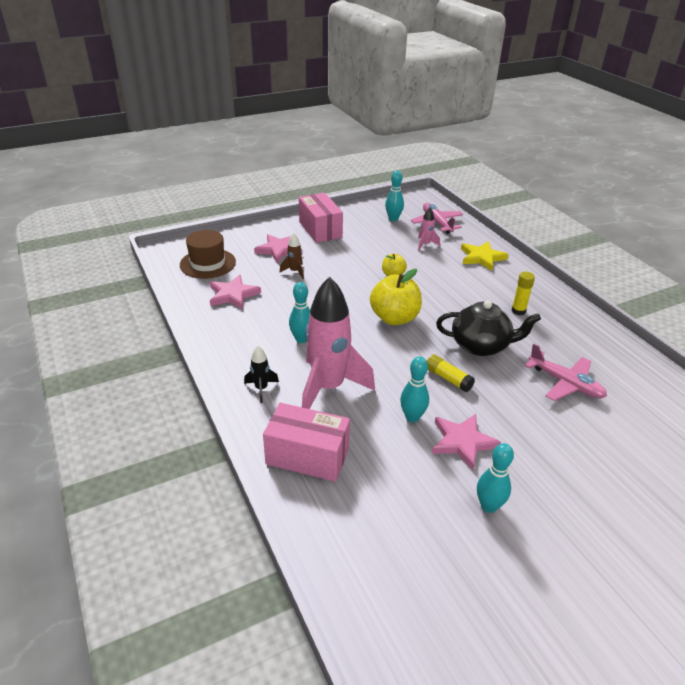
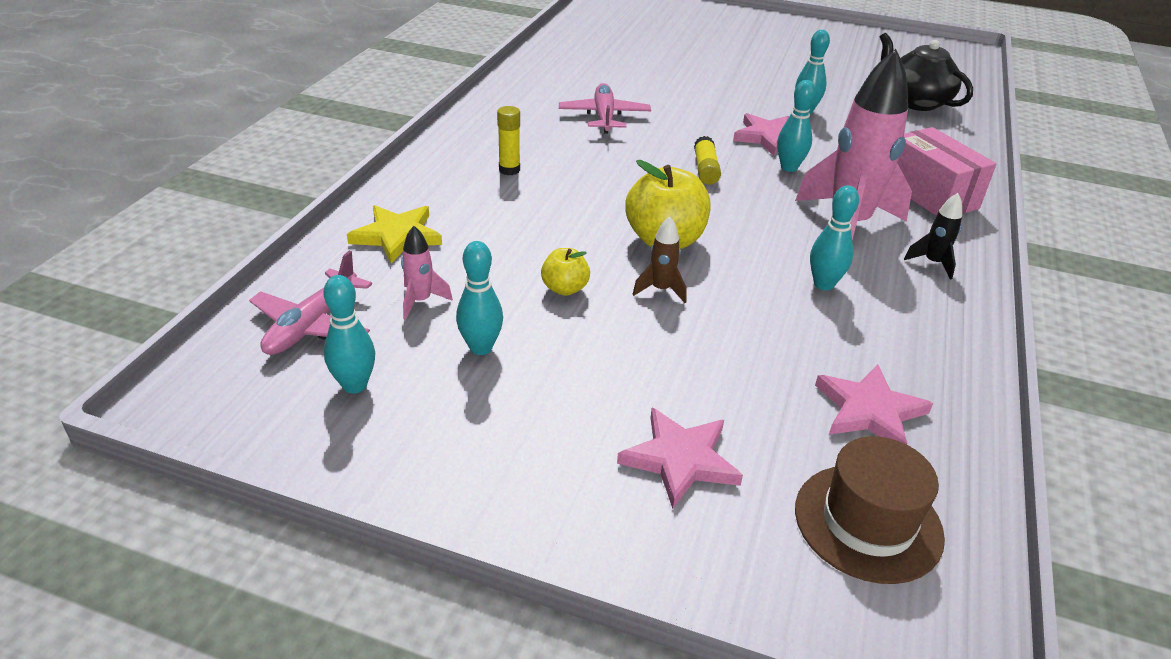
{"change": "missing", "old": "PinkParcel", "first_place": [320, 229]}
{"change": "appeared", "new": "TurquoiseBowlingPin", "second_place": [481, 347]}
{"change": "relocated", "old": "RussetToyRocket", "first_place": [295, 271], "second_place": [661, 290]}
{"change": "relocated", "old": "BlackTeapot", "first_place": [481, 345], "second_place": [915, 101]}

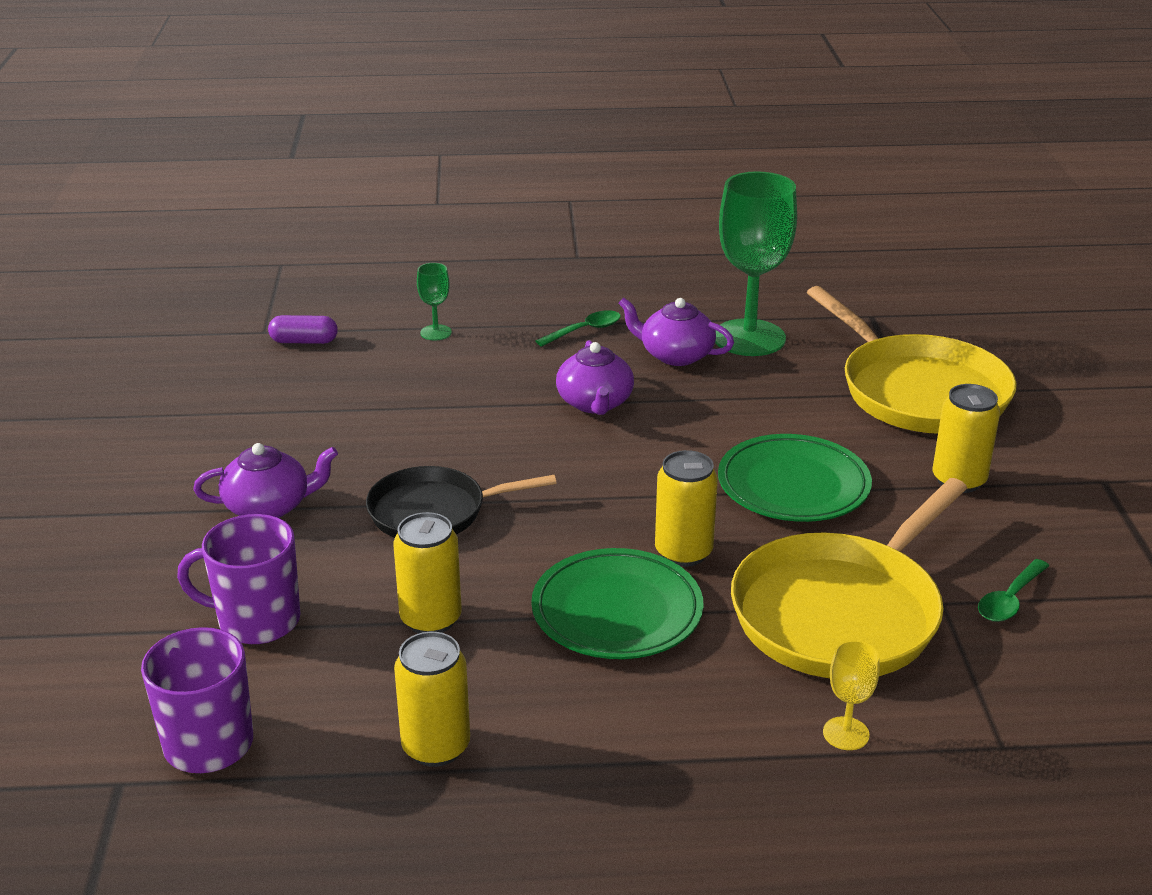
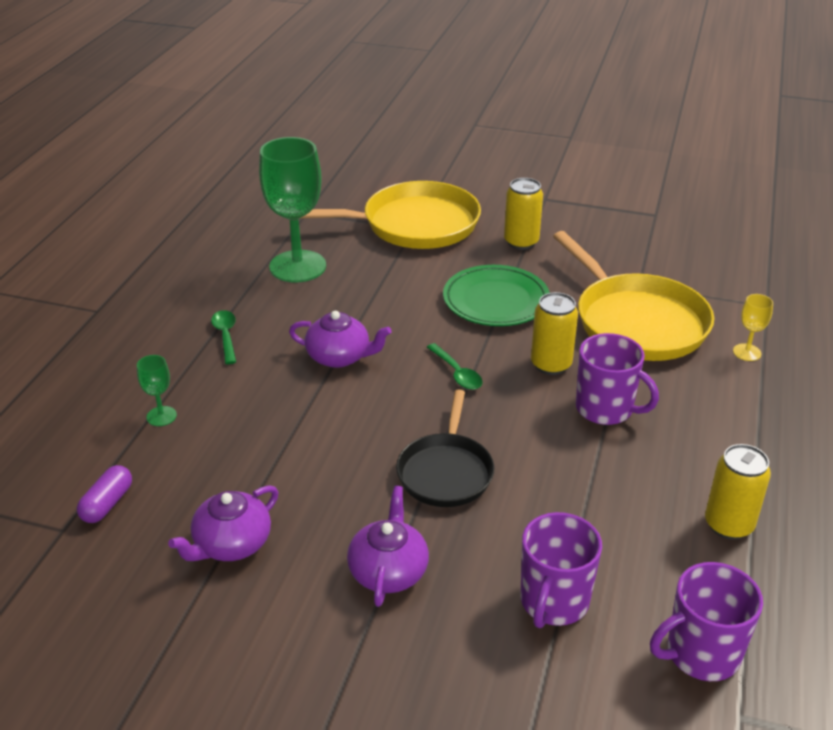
{"change": "missing", "old": "GoldenSodaCan", "first_place": [431, 619]}
{"change": "relocated", "old": "PurpleTeapot", "first_place": [675, 355], "second_place": [231, 544]}
{"change": "relocated", "old": "LeafGreenTablespoon", "first_place": [1010, 600], "second_place": [457, 373]}
{"change": "exchanged", "old": "LeafGreenDinnerPlate", "new": "PurpleTeaMug", "first_place": [617, 611], "second_place": [605, 409]}

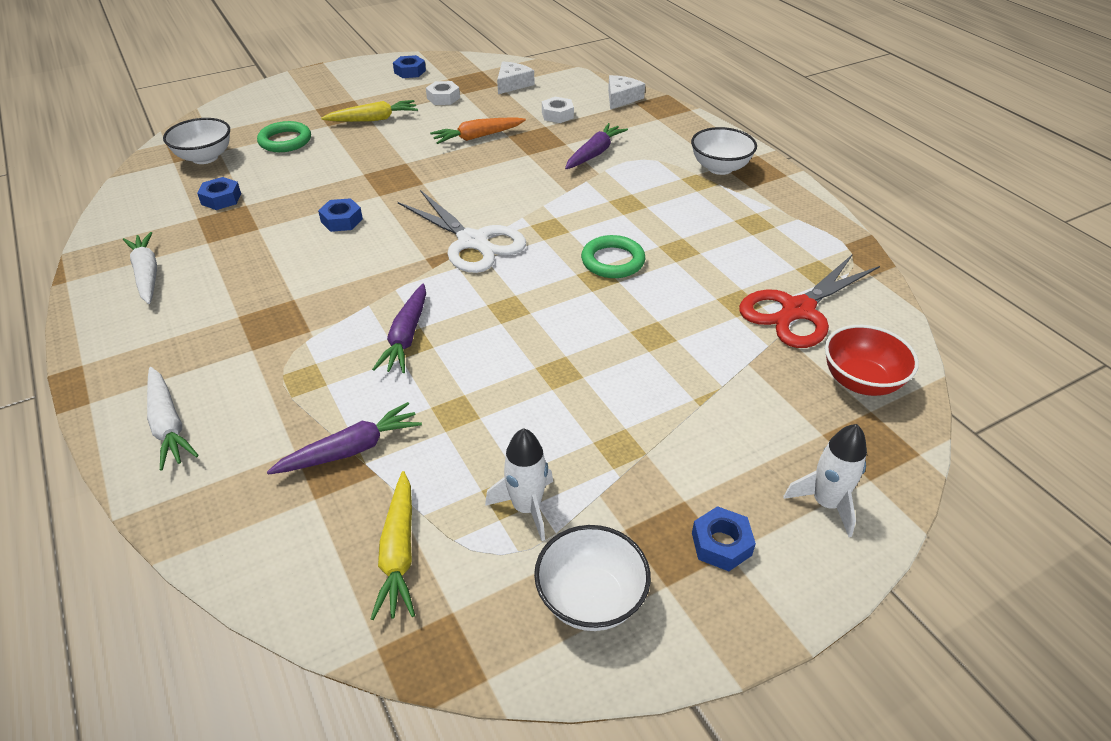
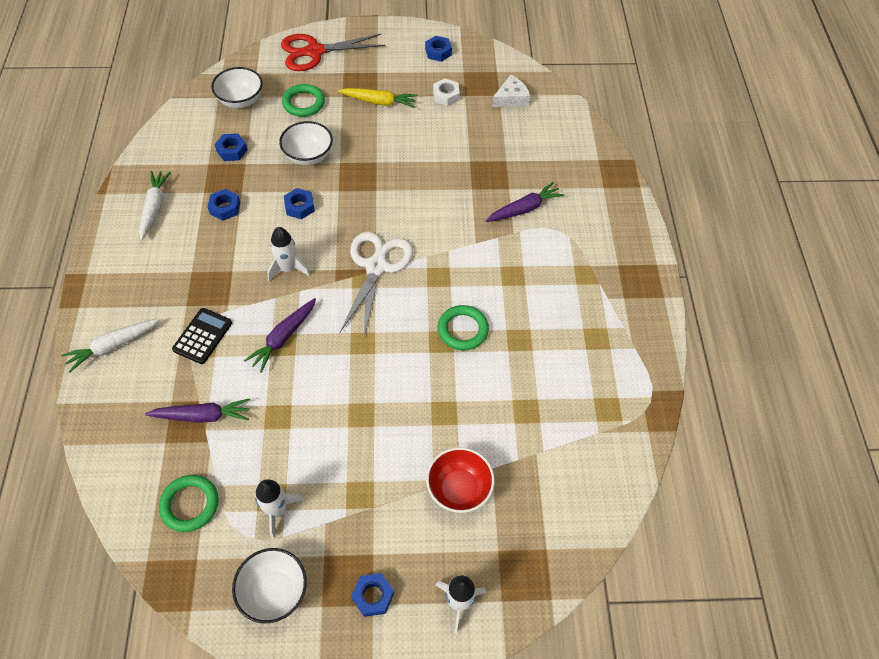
{"change": "missing", "old": "OrangeRootVegetable", "first_place": [477, 137]}
{"change": "missing", "old": "PureWhiteHexNut", "first_place": [557, 115]}
{"change": "missing", "old": "PureWhitePieceOfCheese", "first_place": [621, 98]}
{"change": "appeared", "new": "BlackCalculator", "second_place": [203, 336]}
{"change": "appeared", "new": "CobaltHexNut", "second_place": [225, 208]}
{"change": "appeared", "new": "PureWhiteToyRocket", "second_place": [288, 268]}
{"change": "relocated", "old": "PureWhiteBowl", "first_place": [720, 168], "second_place": [308, 156]}
{"change": "relocated", "old": "CrimsonShears", "first_place": [798, 310], "second_place": [315, 52]}
{"change": "relocated", "old": "CrimsonBowl", "first_place": [861, 381], "second_place": [459, 489]}
{"change": "exchanged", "old": "GoldenRootVegetable", "new": "LeafGreenHoop", "first_place": [399, 552], "second_place": [190, 504]}
{"change": "spun", "old": "PureWhiteRootVegetable", "first_place": [168, 425], "second_place": [113, 346], "degrees": 60}
{"change": "spun", "old": "PureWhiteShears", "first_place": [472, 241], "second_place": [376, 267], "degrees": -150}

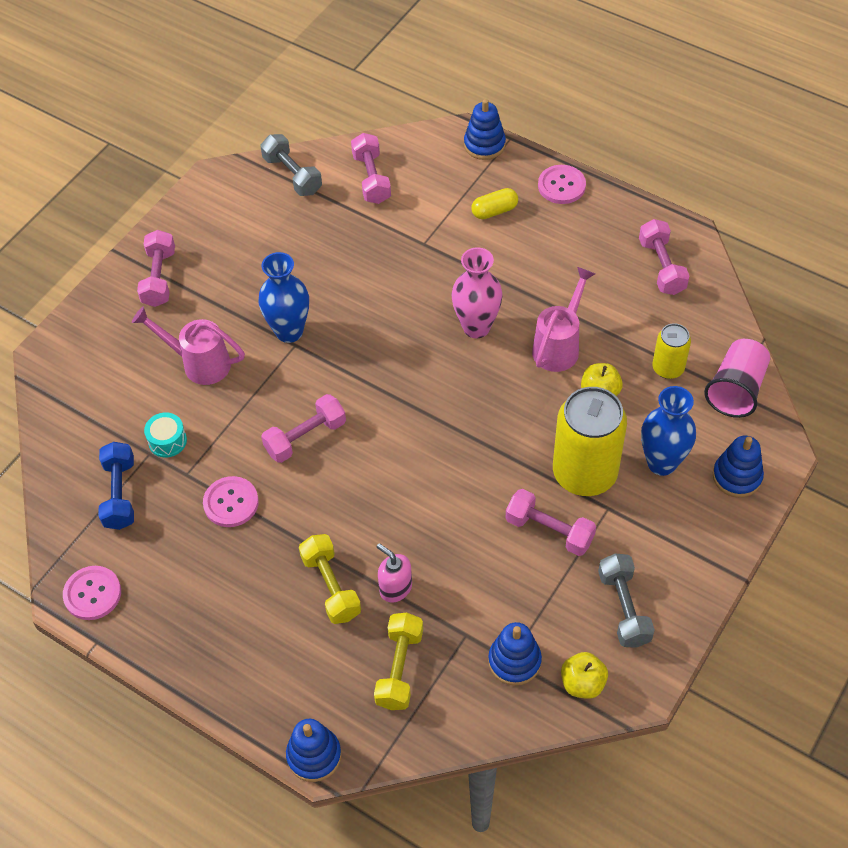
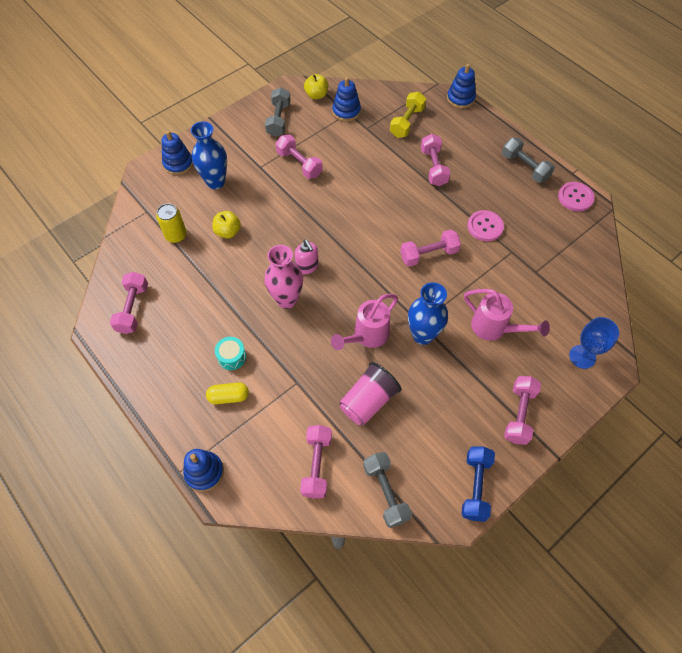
{"change": "missing", "old": "PinkSewingButton", "first_place": [561, 186]}
{"change": "missing", "old": "GoldenSodaCan", "first_place": [584, 473]}
{"change": "appeared", "new": "GrayHandWeight", "second_place": [524, 167]}
{"change": "appeared", "new": "CobaltWineGlass", "second_place": [582, 356]}
{"change": "relocated", "old": "CobaltHandWeight", "first_place": [120, 494], "second_place": [475, 486]}
{"change": "relocated", "old": "TurquoiseSnareDrum", "first_place": [167, 441], "second_place": [232, 357]}
{"change": "relocated", "old": "PinkSoapPump", "first_place": [395, 588], "second_place": [307, 266]}
{"change": "relocated", "old": "PinkSprinklingCan", "first_place": [559, 346], "second_place": [367, 336]}
{"change": "relocated", "old": "PinkBeaker", "first_place": [736, 389], "second_place": [368, 401]}
{"change": "colour", "old": "GoldenHandWeight", "new": "PinkHandWeight", "first_place": [331, 586], "second_place": [433, 167]}

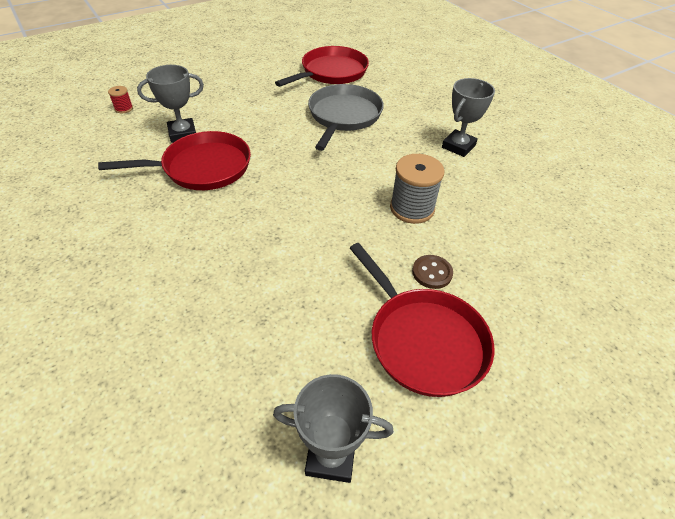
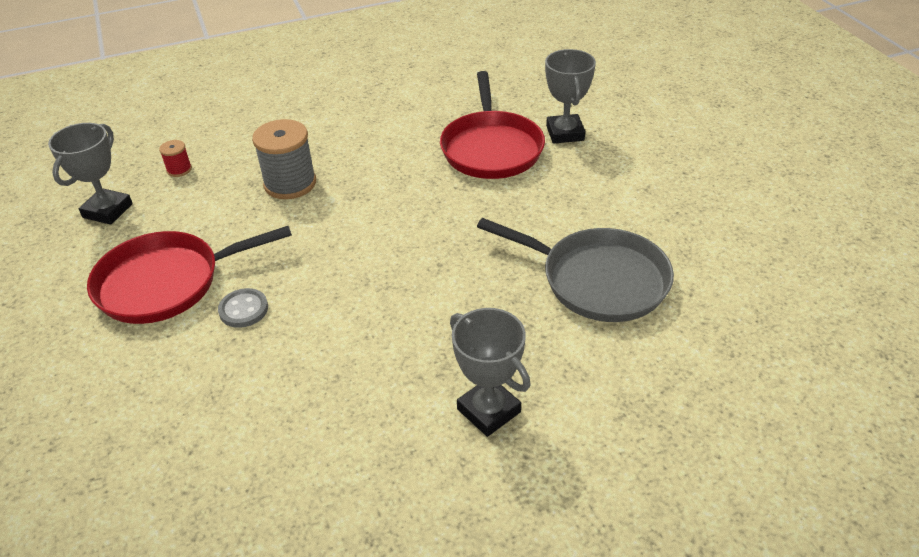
{"change": "missing", "old": "CrimsonPan", "first_place": [331, 72]}
{"change": "relocated", "old": "CrimsonSpool", "first_place": [124, 108], "second_place": [179, 170]}
{"change": "relocated", "old": "GraySpool", "first_place": [412, 208], "second_place": [290, 183]}
{"change": "colour", "old": "RussetSewingButton", "new": "GraySewingButton", "first_place": [432, 273], "second_place": [243, 309]}

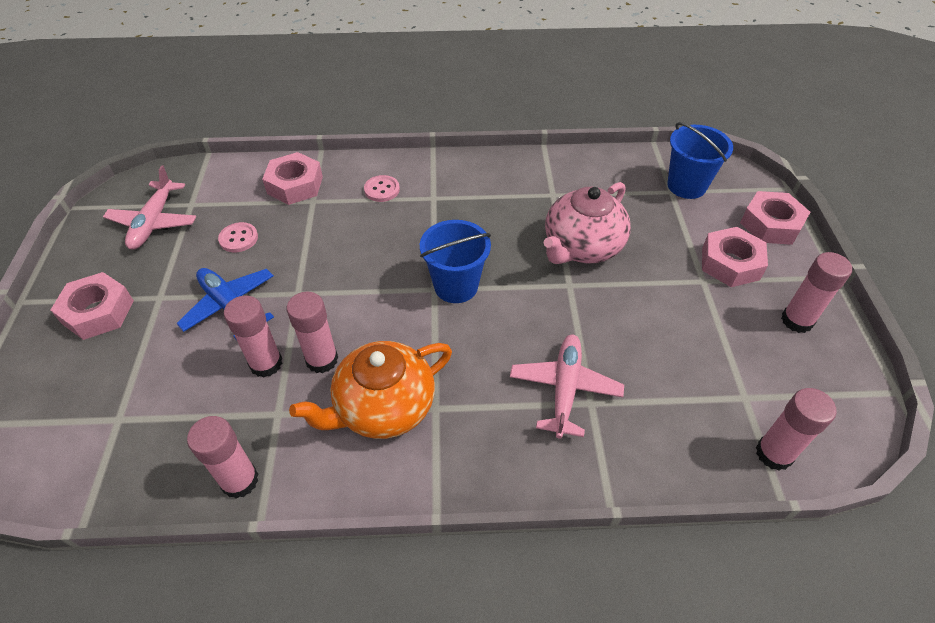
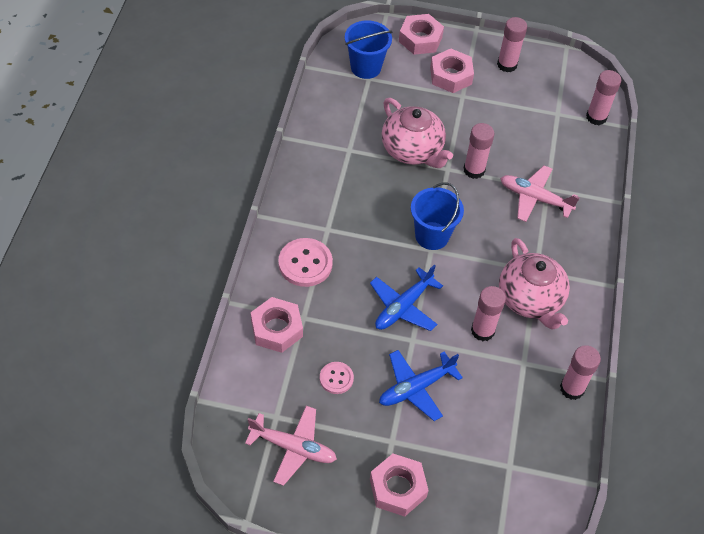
{"change": "appeared", "new": "CobaltAeroplane", "second_place": [403, 307]}
{"change": "relocated", "old": "PinkGlue", "first_place": [266, 363], "second_place": [474, 170]}
{"change": "colour", "old": "OrangeTeapot", "new": "PinkTeapot", "first_place": [383, 407], "second_place": [530, 299]}
{"change": "size", "old": "PinkSewingButton", "first_place": [382, 190], "second_place": [305, 263], "factor": 1.69}

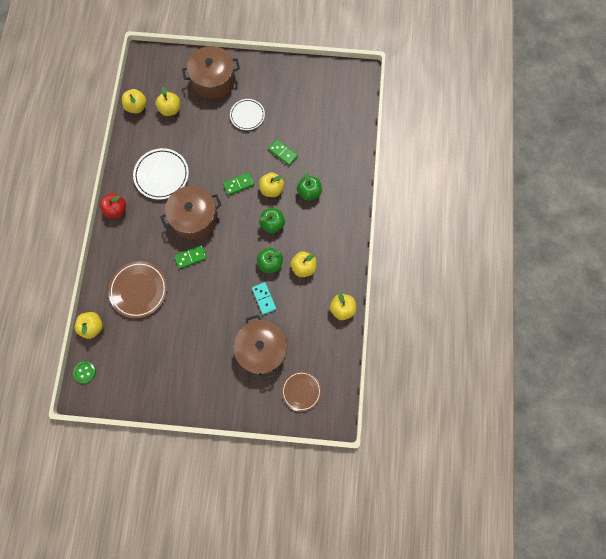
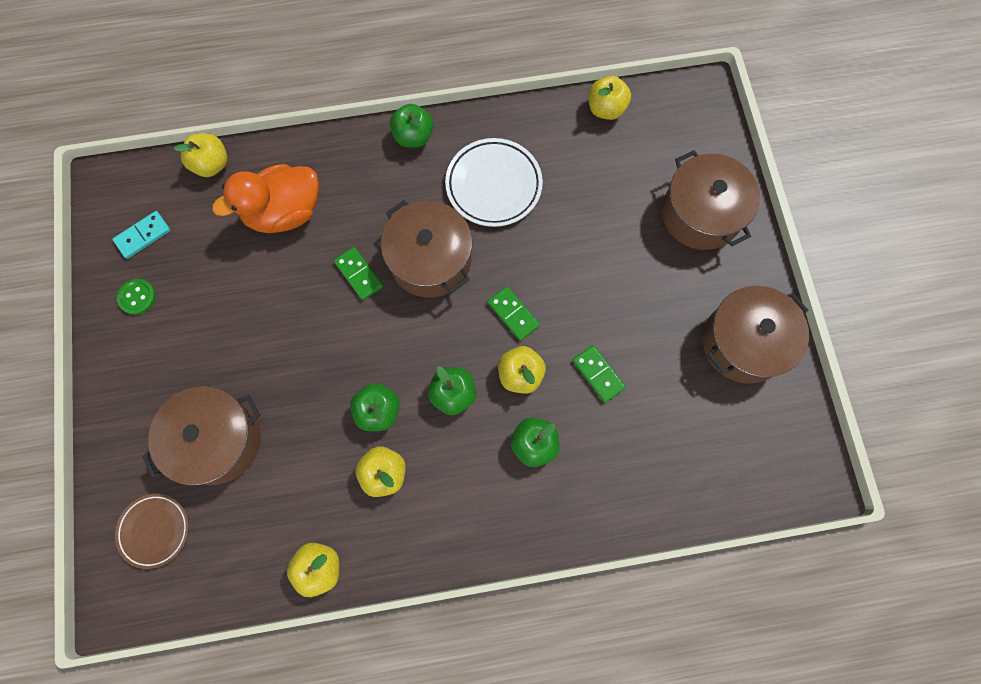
{"change": "missing", "old": "GoldenAppleFruit", "first_place": [170, 109]}
{"change": "missing", "old": "PureWhiteDinnerPlate", "first_place": [247, 115]}
{"change": "appeared", "new": "RussetCookingPot", "second_place": [743, 342]}
{"change": "relocated", "old": "LeafGreenSewingButton", "first_place": [85, 372], "second_place": [137, 297]}
{"change": "relocated", "old": "TurquoiseDominoPiece", "first_place": [264, 298], "second_place": [143, 236]}
{"change": "exchanged", "old": "RussetDinnerPlate", "new": "OrangeRubberDuck", "first_place": [139, 290], "second_place": [285, 212]}
{"change": "colour", "old": "CrimsonAppleFruit", "new": "LeafGreenAppleFruit", "first_place": [116, 210], "second_place": [413, 136]}
{"change": "spun", "old": "LeafGreenDominoPiece", "first_place": [283, 153], "second_place": [598, 374], "degrees": -60}

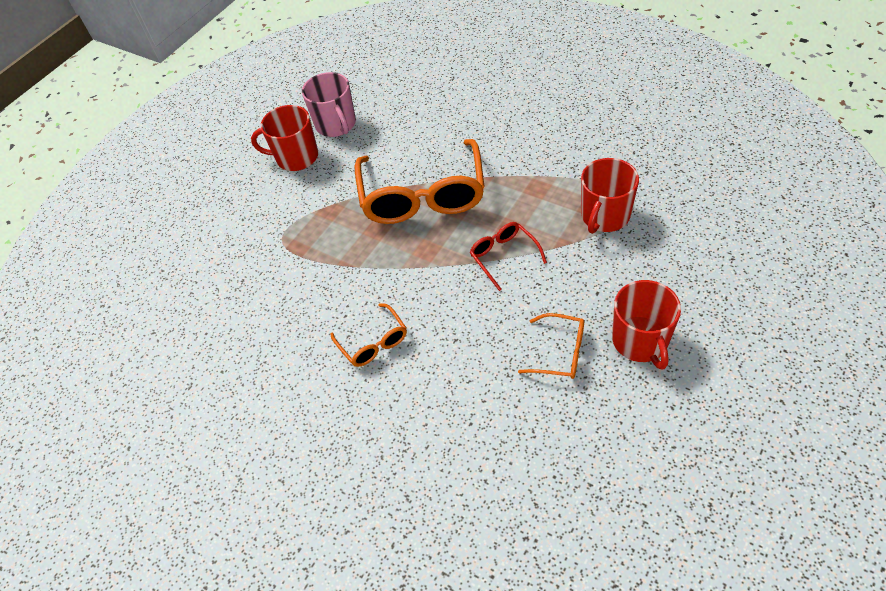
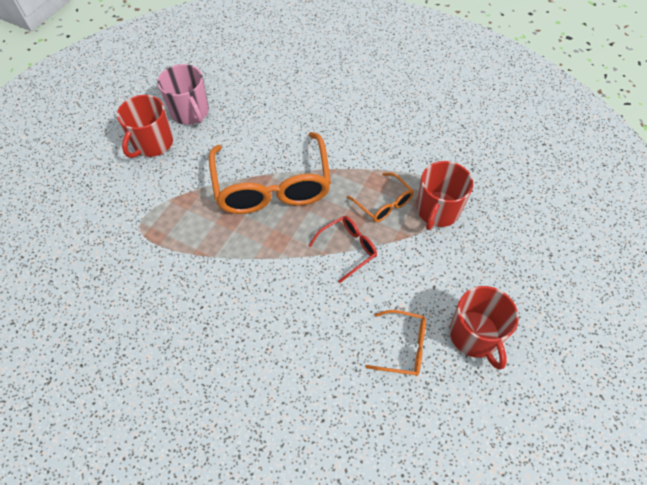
{"change": "relocated", "old": "OrangeGlasses", "first_place": [373, 343], "second_place": [384, 204]}
{"change": "spun", "old": "CrimsonTeaMug", "first_place": [296, 157], "second_place": [153, 143], "degrees": -60}
{"change": "spun", "old": "CrimsonGlasses", "first_place": [503, 256], "second_place": [348, 248], "degrees": 90}

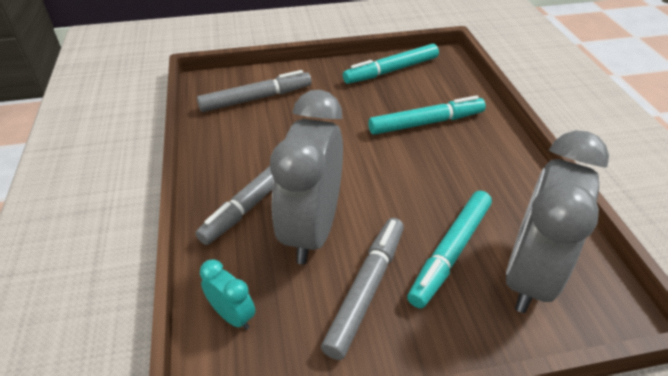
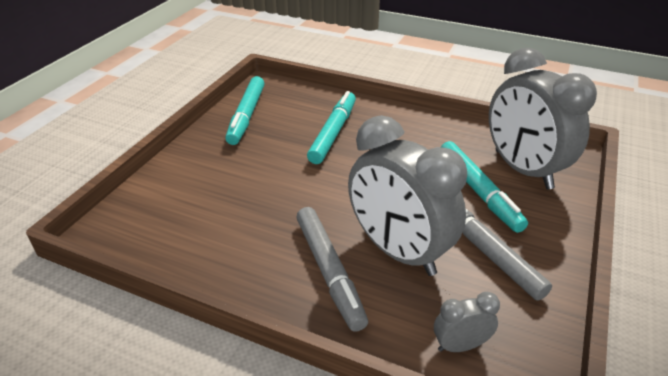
{"change": "missing", "old": "GrayMarkerPen", "first_place": [256, 98]}
{"change": "colour", "old": "TurquoiseBedsideClock", "new": "GrayBedsideClock", "first_place": [232, 315], "second_place": [460, 345]}

